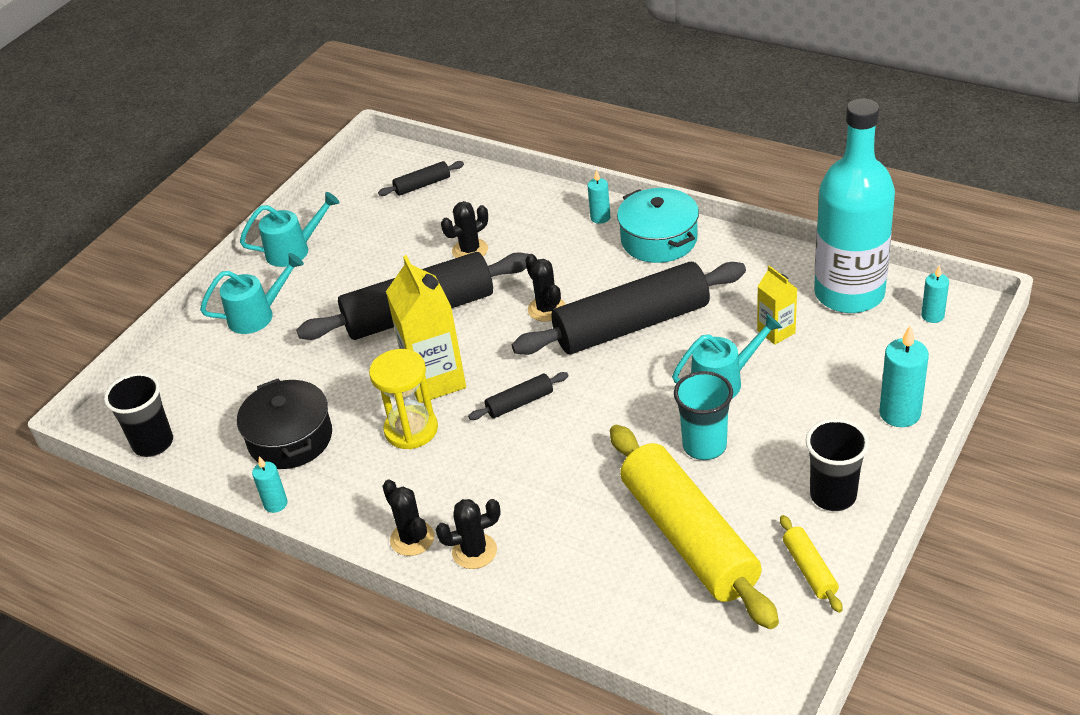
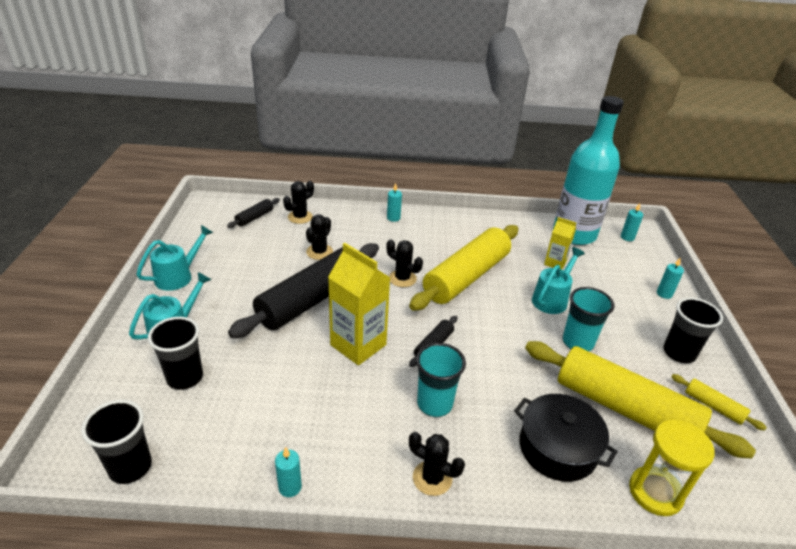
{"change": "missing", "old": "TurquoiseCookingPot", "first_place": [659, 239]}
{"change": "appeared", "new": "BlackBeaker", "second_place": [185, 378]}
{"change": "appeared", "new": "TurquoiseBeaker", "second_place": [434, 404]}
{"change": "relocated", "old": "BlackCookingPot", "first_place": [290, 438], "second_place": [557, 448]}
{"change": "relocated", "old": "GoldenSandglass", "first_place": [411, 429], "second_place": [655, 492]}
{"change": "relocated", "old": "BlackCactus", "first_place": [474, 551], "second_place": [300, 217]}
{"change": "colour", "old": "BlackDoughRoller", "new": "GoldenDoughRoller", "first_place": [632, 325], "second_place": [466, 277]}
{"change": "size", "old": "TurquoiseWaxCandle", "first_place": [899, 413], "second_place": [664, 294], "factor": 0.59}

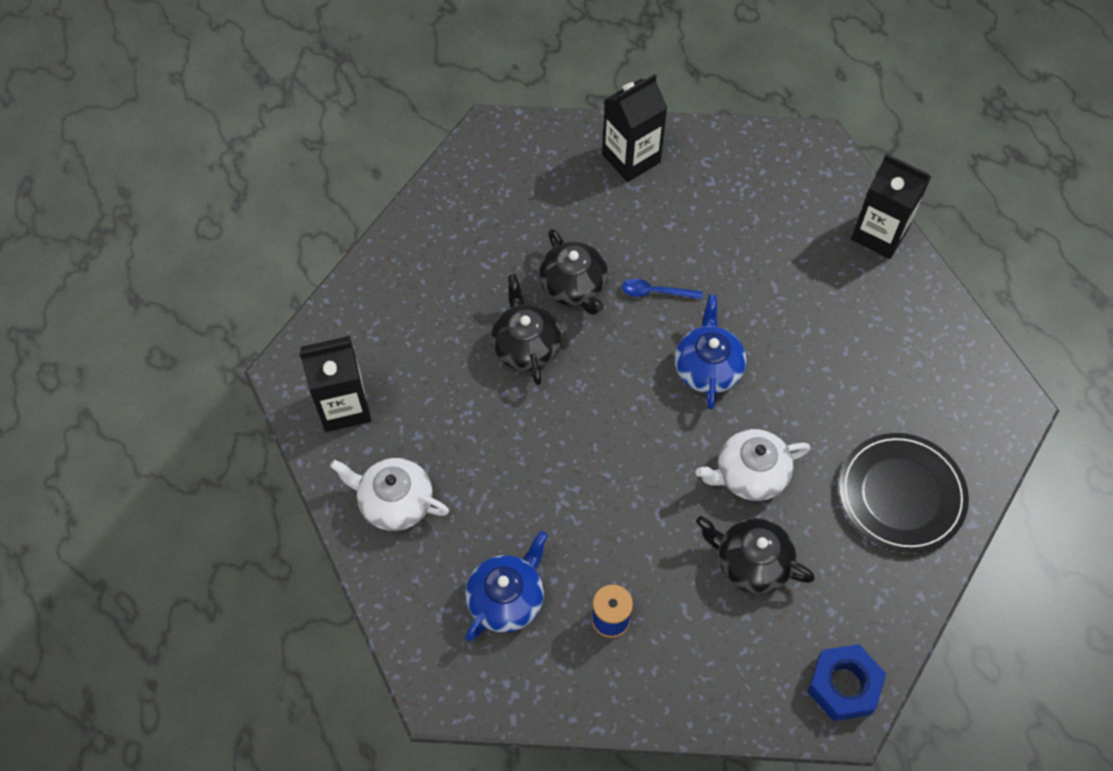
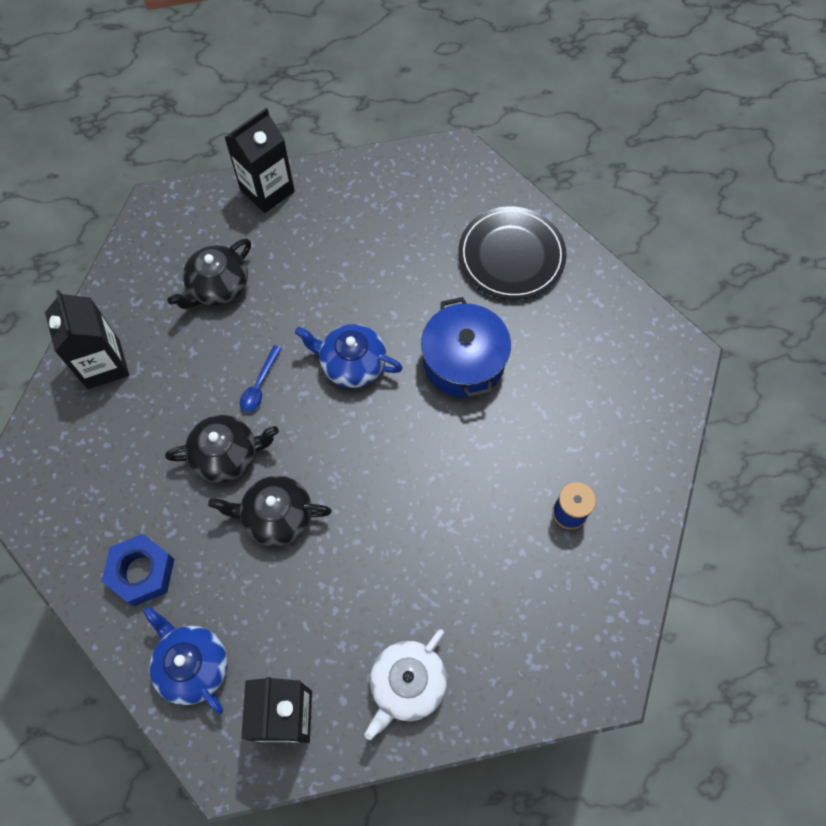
{"change": "relocated", "old": "CobaltTeapot", "first_place": [507, 598], "second_place": [192, 665]}
{"change": "relocated", "old": "BlackTeapot", "first_place": [751, 562], "second_place": [218, 287]}
{"change": "relocated", "old": "CobaltHexNut", "first_place": [843, 685], "second_place": [142, 572]}
{"change": "exchanged", "old": "PureWhiteTeapot", "new": "CobaltCookingPot", "first_place": [750, 474], "second_place": [463, 361]}

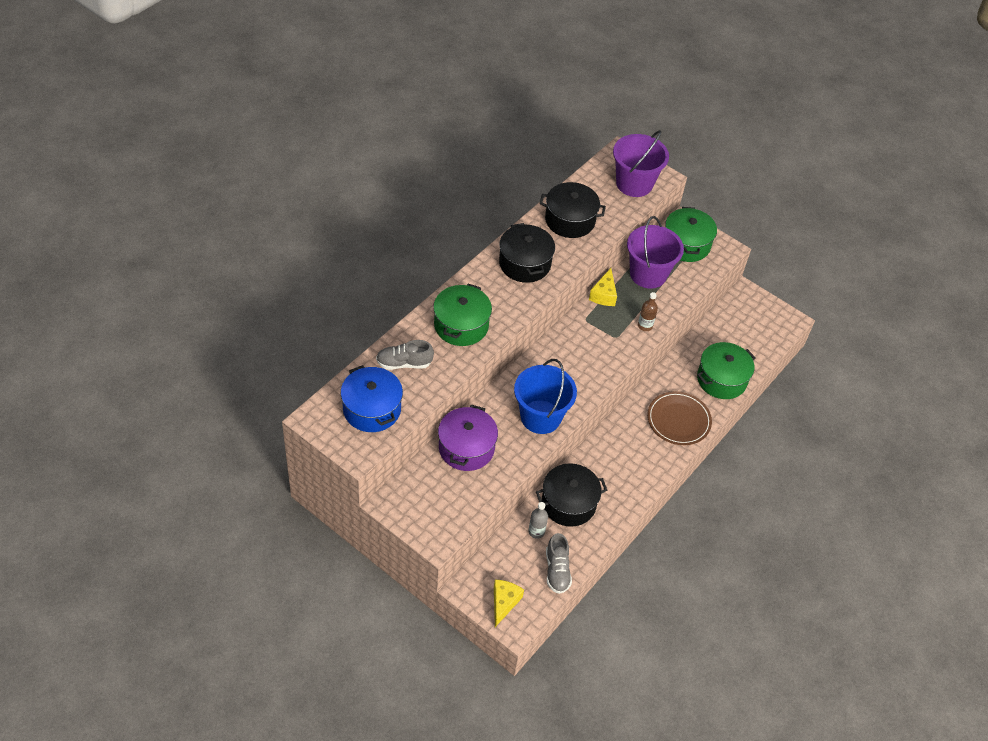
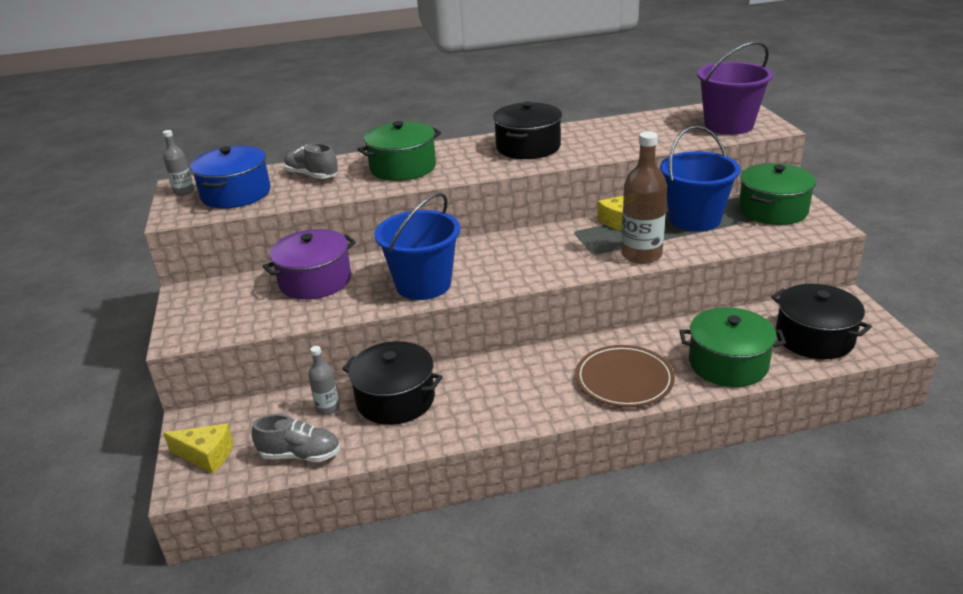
{"change": "appeared", "new": "GrayBottle", "second_place": [184, 192]}
{"change": "relocated", "old": "BlackCookingPot", "first_place": [570, 220], "second_place": [814, 338]}
{"change": "colour", "old": "PurpleSandBucket", "new": "CobaltSandBucket", "first_place": [648, 274], "second_place": [694, 219]}
{"change": "spun", "old": "GoldenPieceOfCheese", "first_place": [504, 603], "second_place": [206, 455], "degrees": 45}
{"change": "spun", "old": "GraySneaker", "first_place": [557, 570], "second_place": [300, 455], "degrees": -120}
{"change": "size", "old": "RussetBottle", "first_place": [645, 326], "second_place": [641, 255], "factor": 1.88}

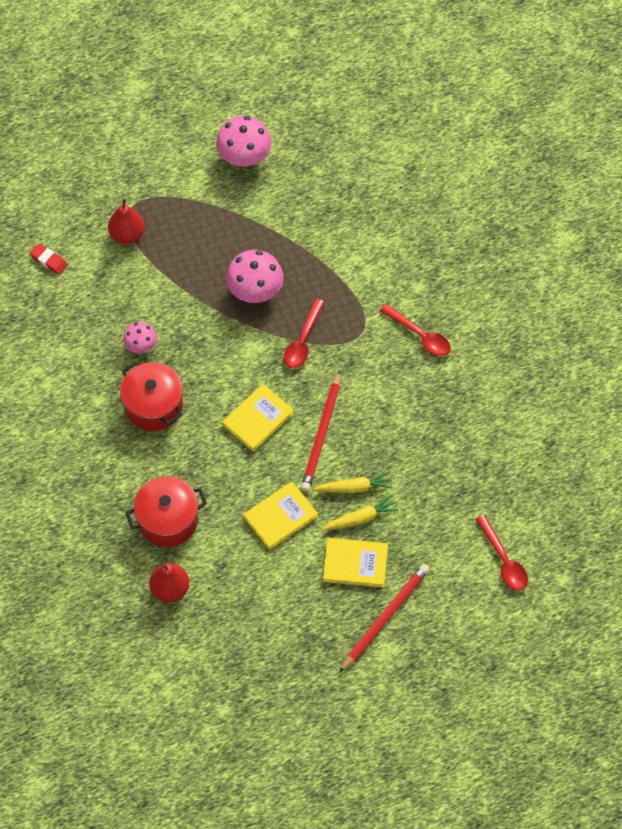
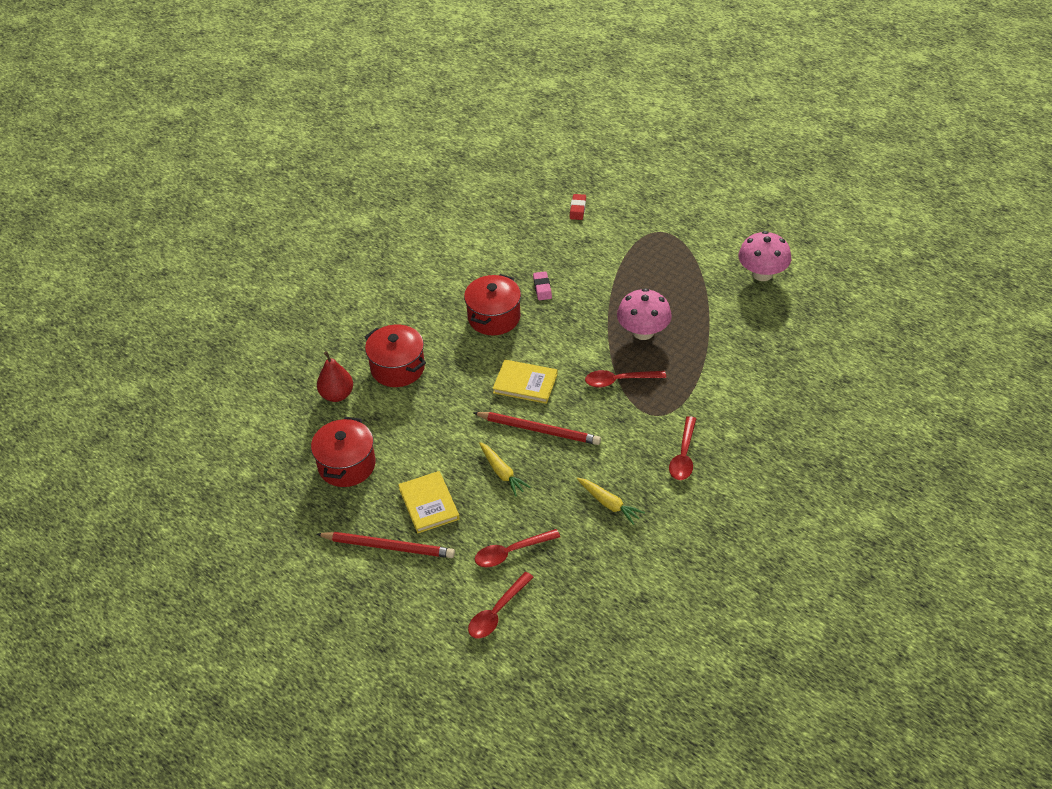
{"change": "missing", "old": "CrimsonPearFruit", "first_place": [127, 235]}
{"change": "missing", "old": "GoldenHardback", "first_place": [280, 517]}
{"change": "appeared", "new": "CrimsonCookingPot", "second_place": [346, 465]}
{"change": "appeared", "new": "CrimsonTablespoon", "second_place": [511, 552]}
{"change": "relocated", "old": "GoldenRootVegetable", "first_place": [360, 518], "second_place": [609, 504]}
{"change": "exchanged", "old": "PinkToadstool", "new": "PinkGumEraser", "first_place": [141, 345], "second_place": [542, 288]}
{"change": "spun", "old": "CrimsonPencil", "first_place": [322, 434], "second_place": [539, 430], "degrees": -150}

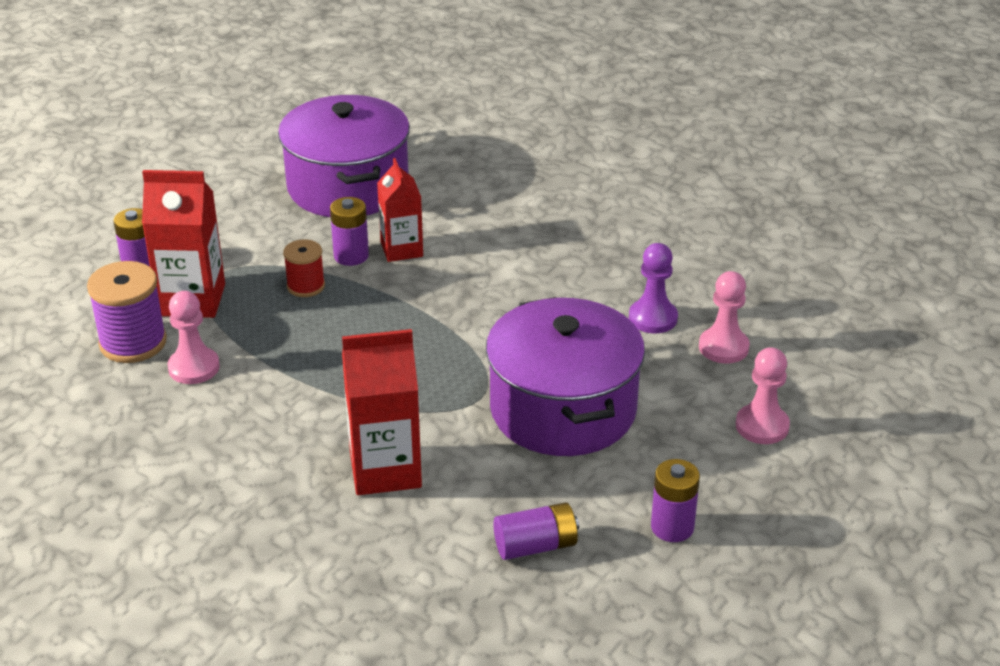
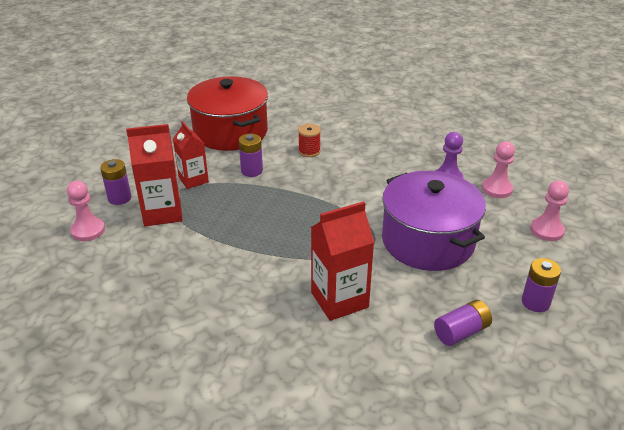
{"change": "missing", "old": "PurpleSpool", "first_place": [133, 343]}
{"change": "relocated", "old": "PinkChessPawn", "first_place": [194, 367], "second_place": [88, 230]}
{"change": "relocated", "old": "CrimsonSpool", "first_place": [306, 286], "second_place": [309, 151]}
{"change": "relocated", "old": "CrimsonJuiceCarton", "first_place": [401, 249], "second_place": [193, 180]}
{"change": "colour", "old": "PurpleCookingPot", "new": "CrimsonCookingPot", "first_place": [348, 186], "second_place": [230, 132]}

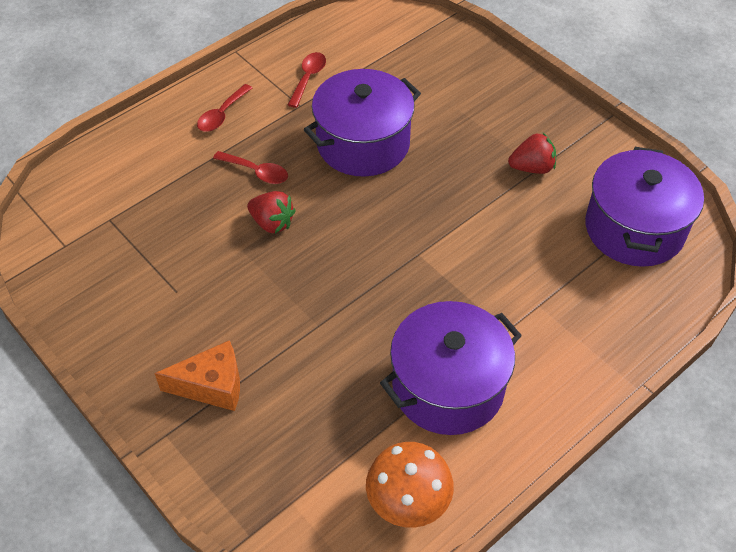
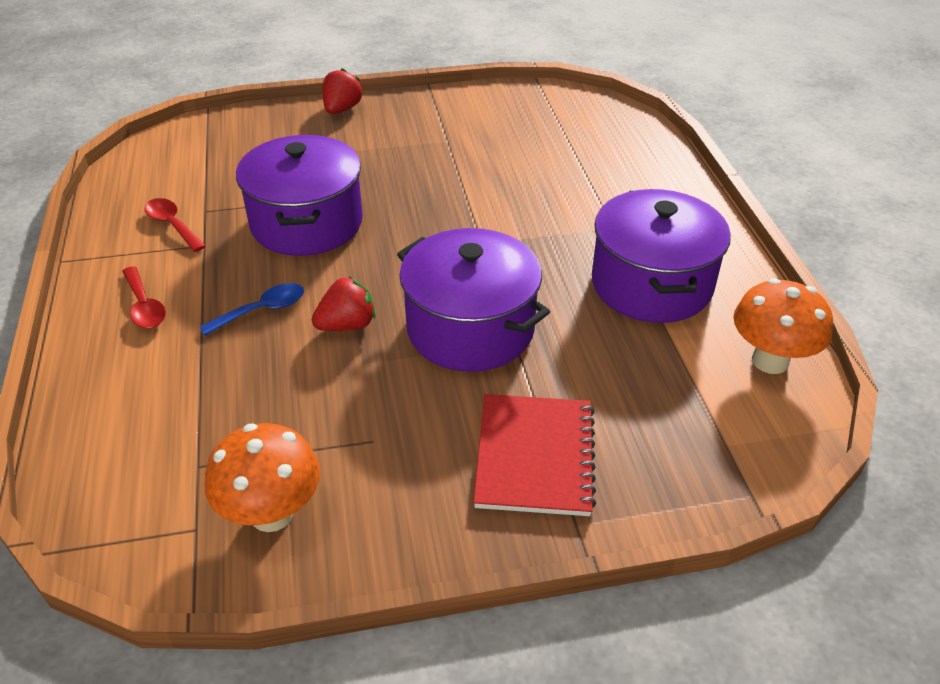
{"change": "appeared", "new": "OrangeToadstool", "second_place": [272, 514]}
{"change": "relocated", "old": "CrimsonToyStrawberry", "first_place": [532, 168], "second_place": [342, 109]}
{"change": "relocated", "old": "PurpleCookingPot", "first_place": [634, 228], "second_place": [470, 328]}
{"change": "exchanged", "old": "OrangePieceOfCheese", "new": "CrimsonExerciseBook", "first_place": [212, 386], "second_place": [534, 456]}
{"change": "colour", "old": "CrimsonTablespoon", "new": "CobaltTablespoon", "first_place": [256, 172], "second_place": [261, 310]}

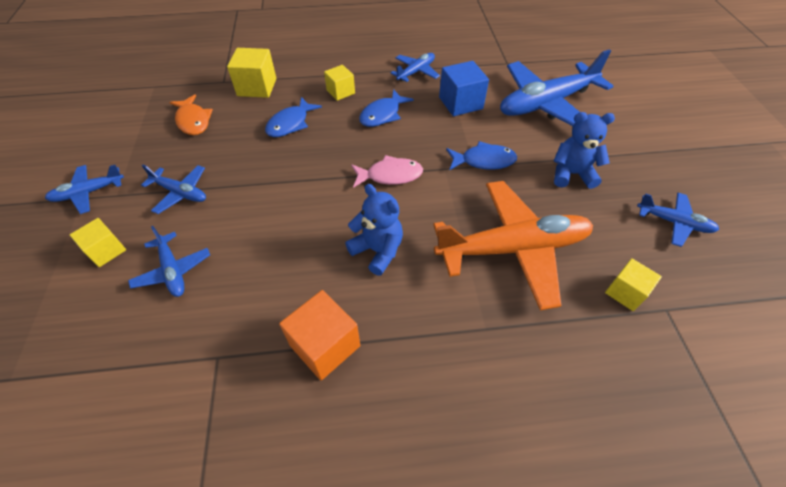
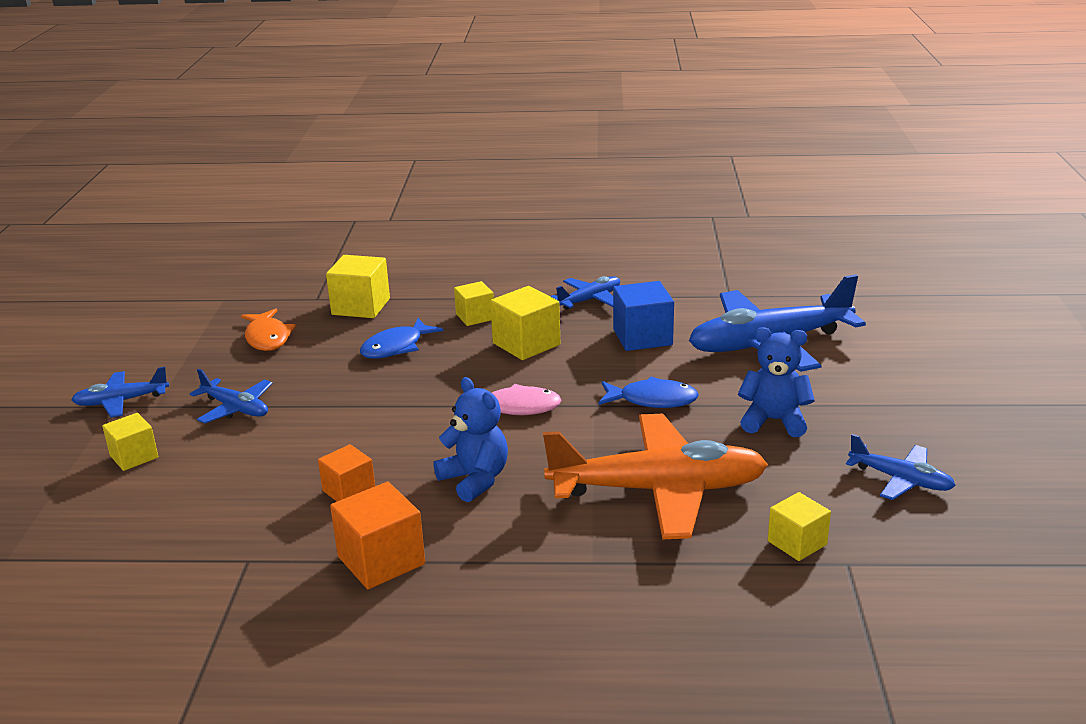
{"change": "missing", "old": "CobaltAeroplane", "first_place": [173, 270]}
{"change": "appeared", "new": "OrangeCube", "second_place": [349, 491]}
{"change": "exchanged", "old": "CobaltFishFigure", "new": "GoldenCube", "first_place": [382, 114], "second_place": [526, 344]}

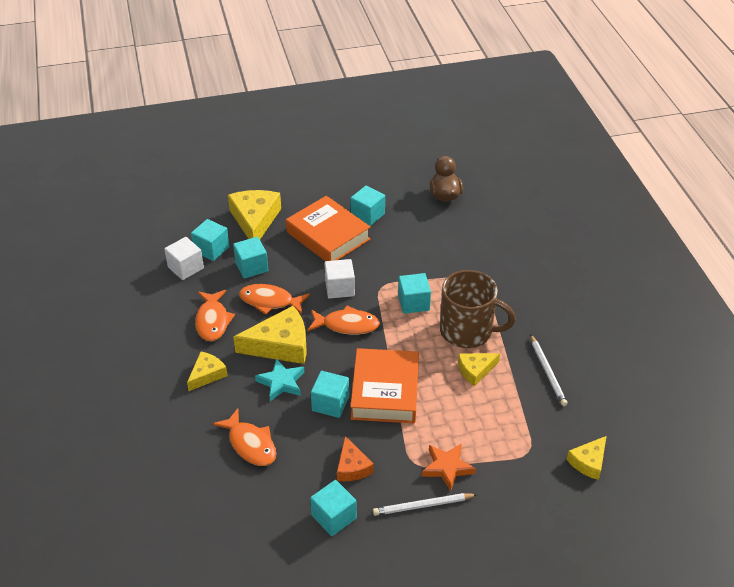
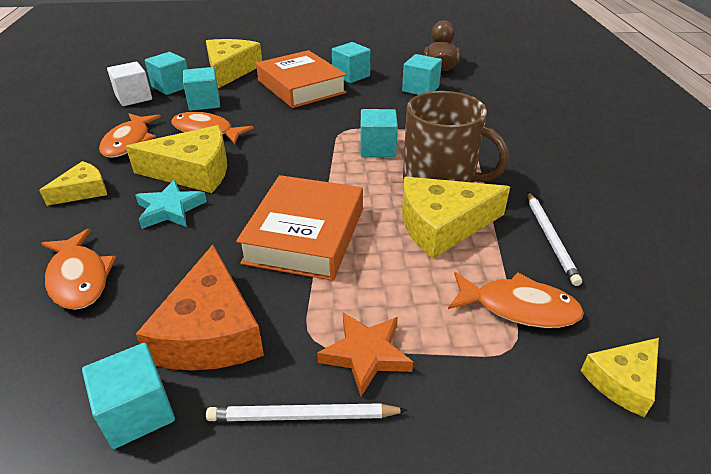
{"change": "missing", "old": "PureWhiteCube", "first_place": [340, 288]}
{"change": "relocated", "old": "OrangeFishFigure", "first_place": [347, 325], "second_place": [518, 307]}
{"change": "relocated", "old": "TurquoiseCube", "first_place": [330, 403], "second_place": [420, 89]}
{"change": "size", "old": "OrangePieceOfCheese", "first_place": [352, 467], "second_place": [210, 331], "factor": 1.75}
{"change": "size", "old": "GoldenPieceOfCheese", "first_place": [475, 370], "second_place": [442, 225], "factor": 1.75}

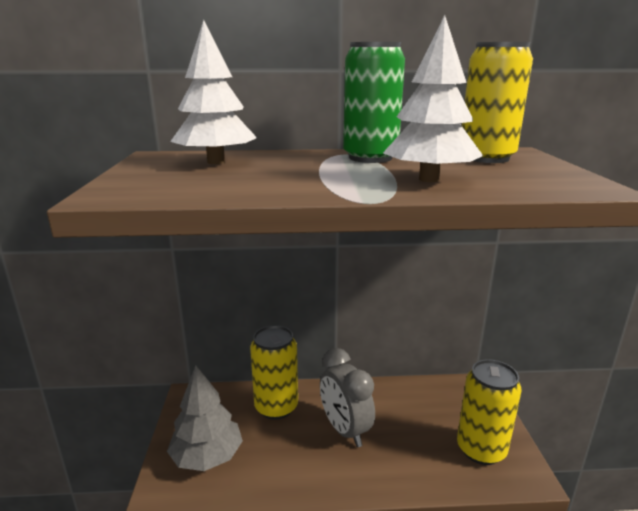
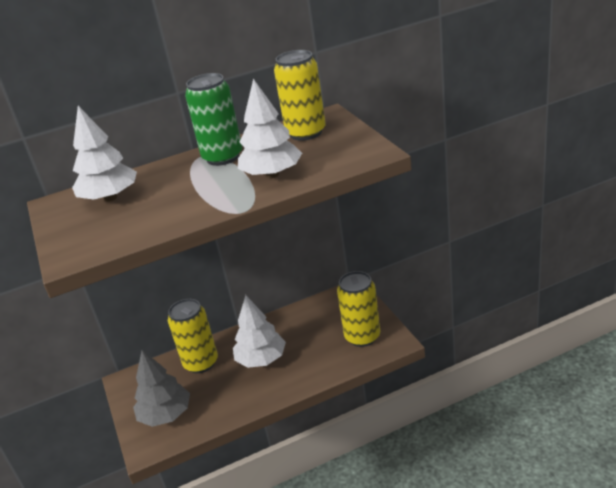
{"change": "exchanged", "old": "GrayBedsideClock", "new": "PureWhiteFirTree", "first_place": [345, 430], "second_place": [261, 359]}

